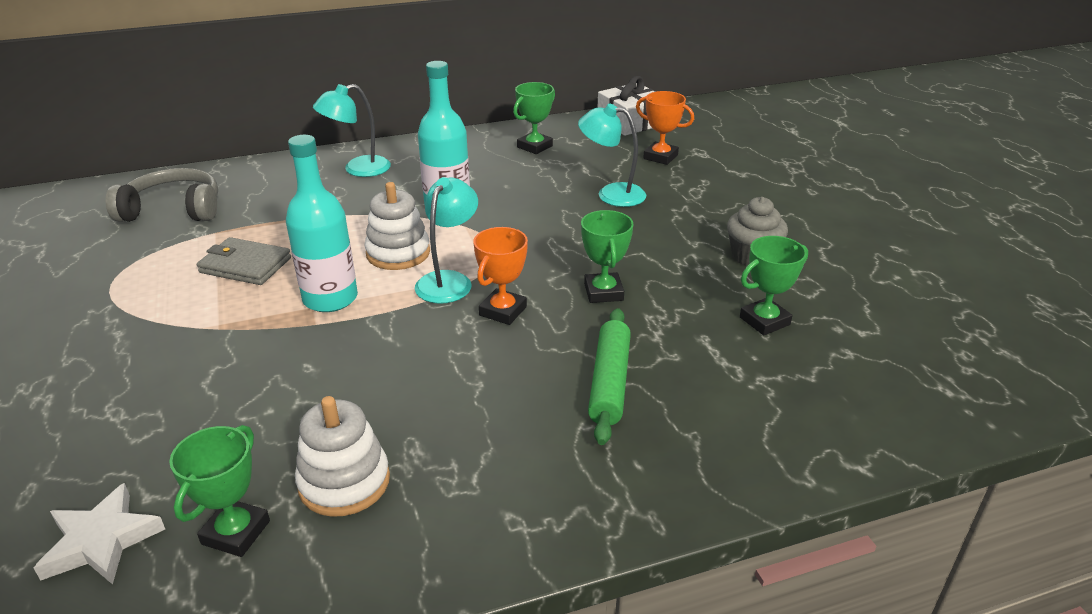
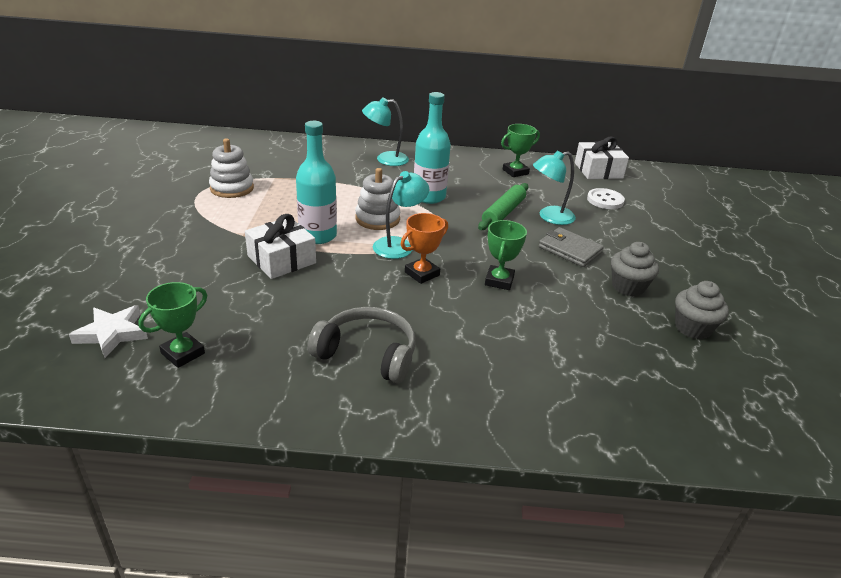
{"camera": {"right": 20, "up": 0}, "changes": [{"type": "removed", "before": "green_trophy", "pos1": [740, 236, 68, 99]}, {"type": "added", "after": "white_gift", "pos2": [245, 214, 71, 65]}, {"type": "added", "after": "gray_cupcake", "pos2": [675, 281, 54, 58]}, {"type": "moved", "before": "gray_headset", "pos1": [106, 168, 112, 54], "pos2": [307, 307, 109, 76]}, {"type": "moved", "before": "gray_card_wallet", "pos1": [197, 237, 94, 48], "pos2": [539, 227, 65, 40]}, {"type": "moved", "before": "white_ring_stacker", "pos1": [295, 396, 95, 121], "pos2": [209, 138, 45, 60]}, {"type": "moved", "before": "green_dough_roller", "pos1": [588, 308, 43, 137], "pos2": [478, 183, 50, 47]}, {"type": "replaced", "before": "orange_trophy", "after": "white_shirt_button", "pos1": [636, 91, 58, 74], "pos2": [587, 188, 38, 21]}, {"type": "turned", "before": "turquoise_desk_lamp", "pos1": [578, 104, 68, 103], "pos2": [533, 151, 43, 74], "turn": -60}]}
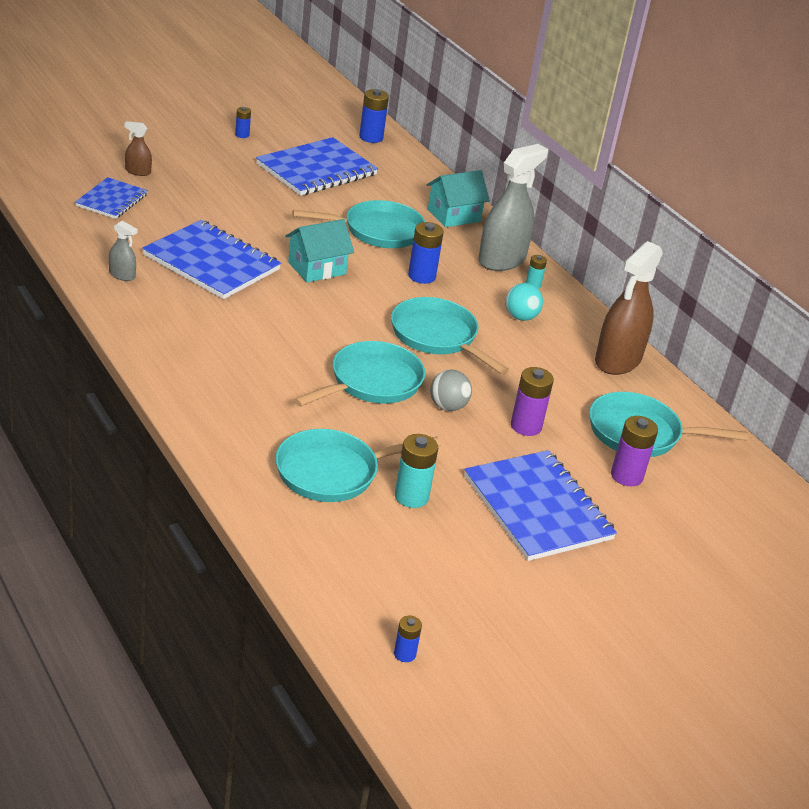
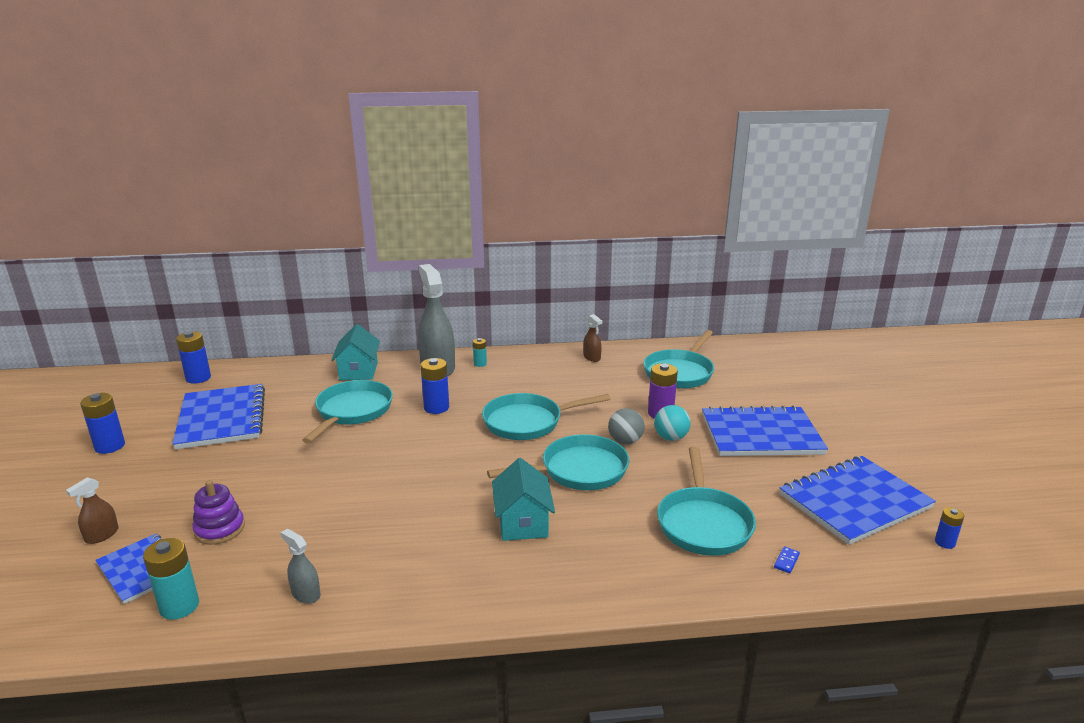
{"camera": {"right": -60, "up": -10}, "changes": [{"type": "removed", "before": "purple_power_cell", "pos1": [611, 416, 47, 70]}, {"type": "added", "after": "purple_ring_stacker", "pos2": [192, 480, 53, 65]}, {"type": "added", "after": "royal_blue_domino_piece", "pos2": [774, 547, 26, 26]}, {"type": "moved", "before": "royal_blue_exercise_book", "pos1": [142, 220, 139, 79], "pos2": [780, 456, 156, 89]}, {"type": "moved", "before": "turquoise_cottage", "pos1": [285, 219, 69, 63], "pos2": [492, 458, 63, 83]}, {"type": "moved", "before": "turquoise_power_cell", "pos1": [395, 434, 43, 74], "pos2": [143, 538, 56, 82]}, {"type": "moved", "before": "turquoise_play_ball", "pos1": [505, 283, 38, 38], "pos2": [654, 405, 37, 36]}, {"type": "turned", "before": "gray_sprayer", "pos1": [109, 221, 29, 60], "pos2": [281, 529, 40, 75], "turn": -105}, {"type": "turned", "before": "turquoise_skillet", "pos1": [294, 341, 131, 66], "pos2": [487, 434, 142, 56], "turn": 90}, {"type": "resized", "before": "royal_blue_power_cell", "pos1": [235, 107, 16, 31], "pos2": [80, 393, 45, 61], "scale": 1.75}, {"type": "resized", "before": "russet_sprayer", "pos1": [595, 241, 68, 134], "pos2": [583, 314, 19, 48], "scale": 0.45}]}
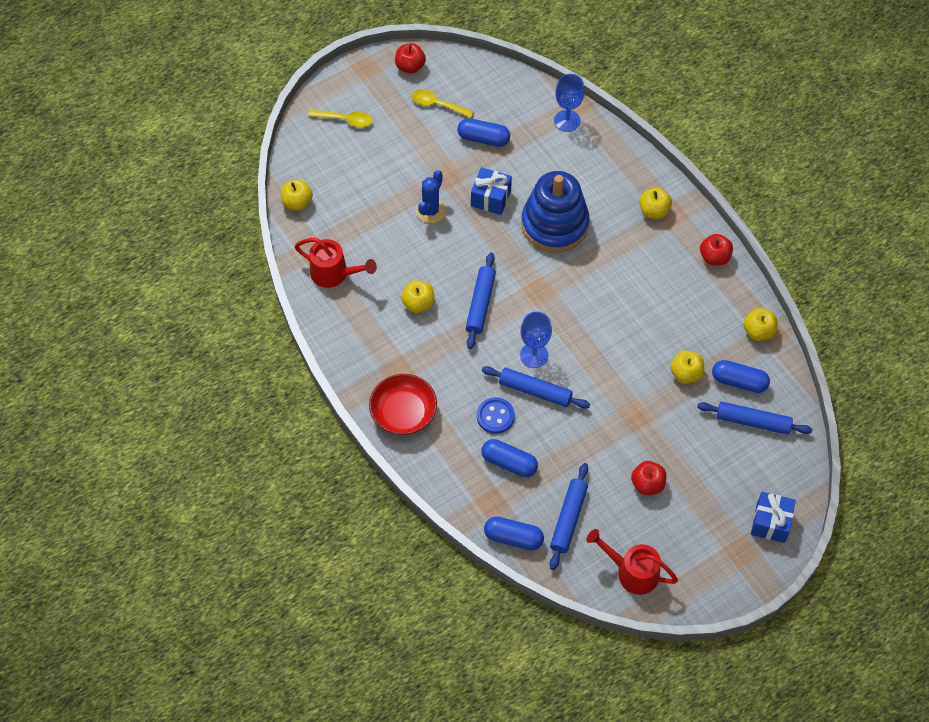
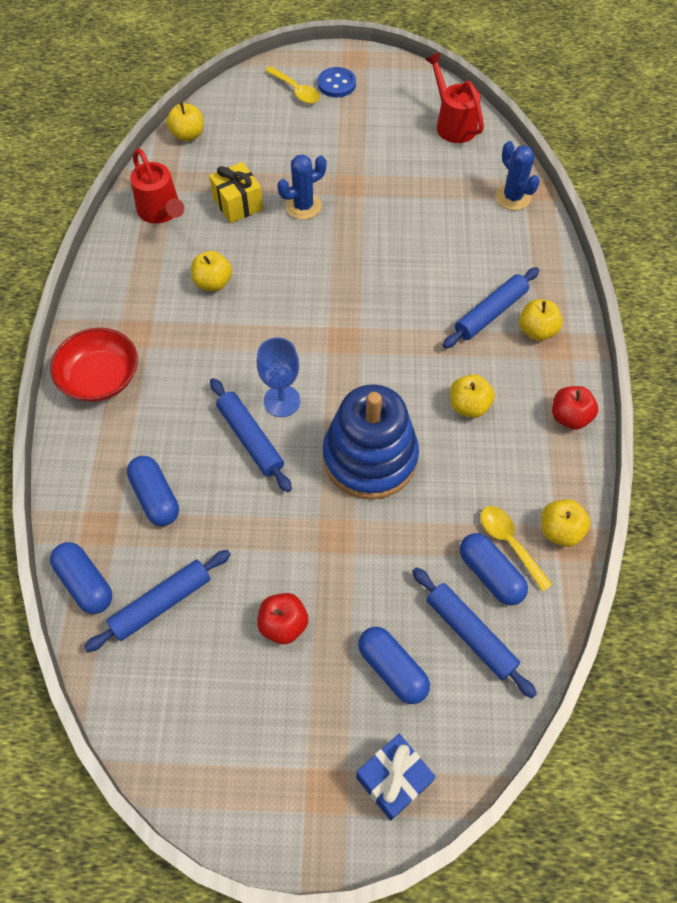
{"camera": {"right": 35, "up": 0}, "changes": [{"type": "removed", "before": "crimson_apple", "pos1": [395, 43, 31, 31]}, {"type": "removed", "before": "royal_blue_gift", "pos1": [471, 167, 41, 48]}, {"type": "added", "after": "yellow_gift", "pos2": [209, 162, 54, 61]}, {"type": "moved", "before": "yellow_spoon", "pos1": [412, 89, 62, 29], "pos2": [481, 506, 72, 86]}, {"type": "moved", "before": "royal_blue_pill_shape", "pos1": [457, 118, 53, 29], "pos2": [358, 627, 72, 77]}, {"type": "moved", "before": "royal_blue_dough_roller", "pos1": [466, 252, 30, 97], "pos2": [443, 267, 97, 81]}, {"type": "moved", "before": "royal_blue_shirt_button", "pos1": [477, 397, 38, 37], "pos2": [318, 67, 38, 31]}, {"type": "moved", "before": "royal_blue_ring_stacker", "pos1": [521, 171, 68, 82], "pos2": [323, 384, 96, 115]}, {"type": "moved", "before": "crimson_watering_pot", "pos1": [586, 529, 92, 66], "pos2": [425, 53, 59, 90]}, {"type": "moved", "before": "yellow_apple", "pos1": [670, 350, 34, 34], "pos2": [450, 374, 45, 44]}, {"type": "replaced", "before": "royal_blue_goblet", "after": "royal_blue_cactus", "pos1": [554, 74, 30, 58], "pos2": [495, 141, 45, 69]}]}
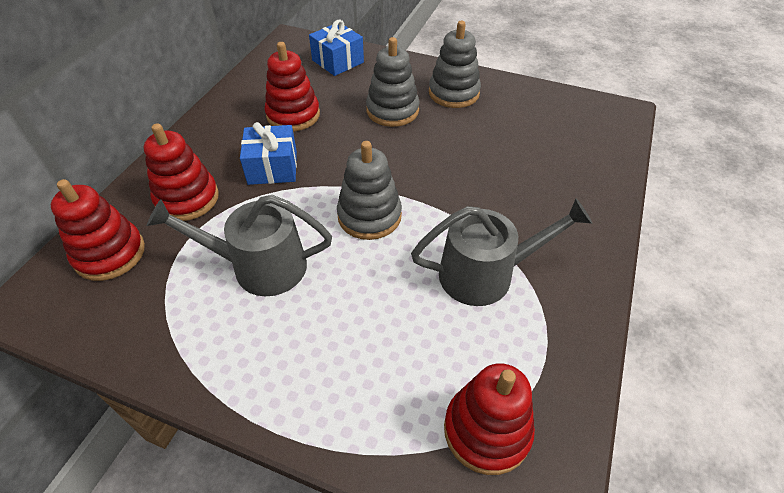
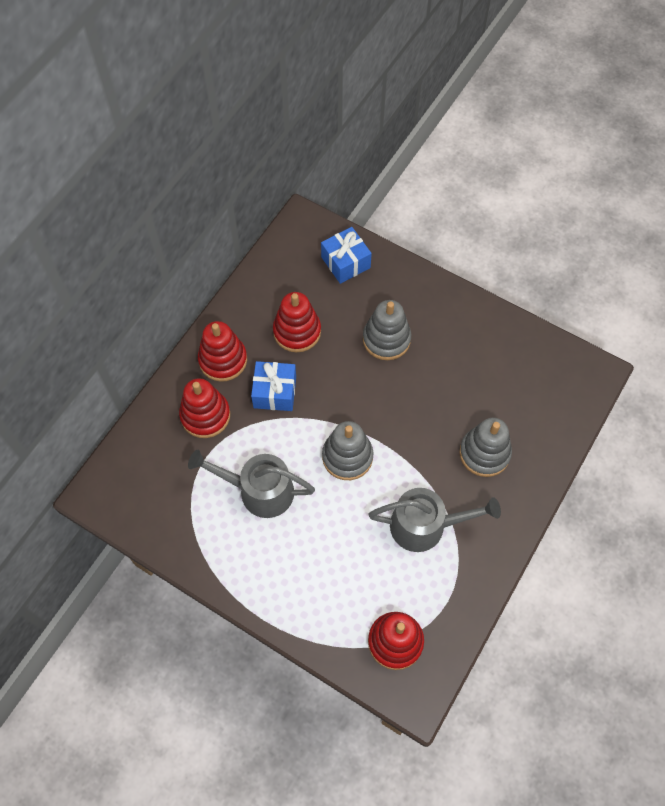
{"camera": {"right": 10, "up": 15}, "changes": [{"type": "moved", "before": "crimson_ring_stacker", "pos1": [51, 179, 94, 102], "pos2": [198, 321, 49, 61]}, {"type": "moved", "before": "gray_ring_stacker", "pos1": [429, 21, 52, 87], "pos2": [459, 418, 53, 59]}]}
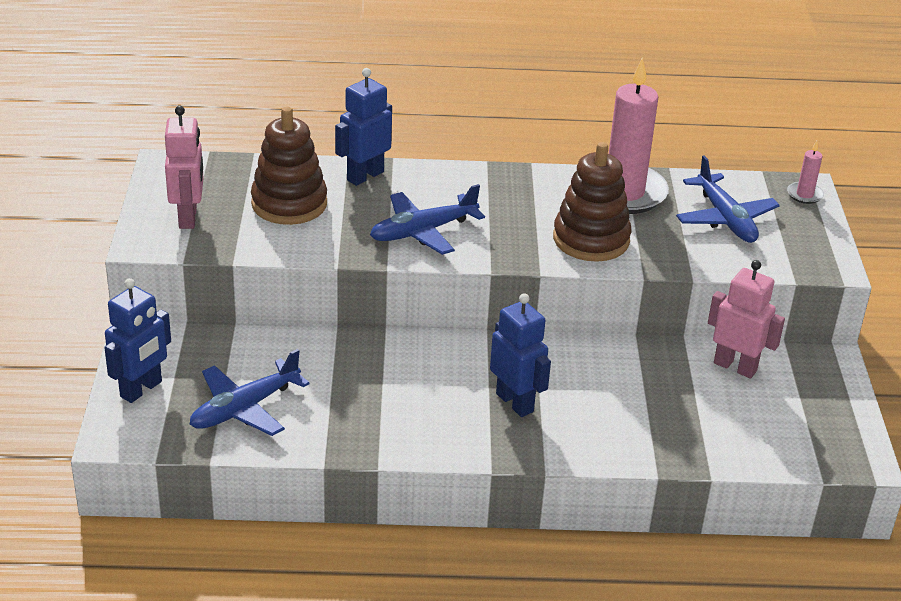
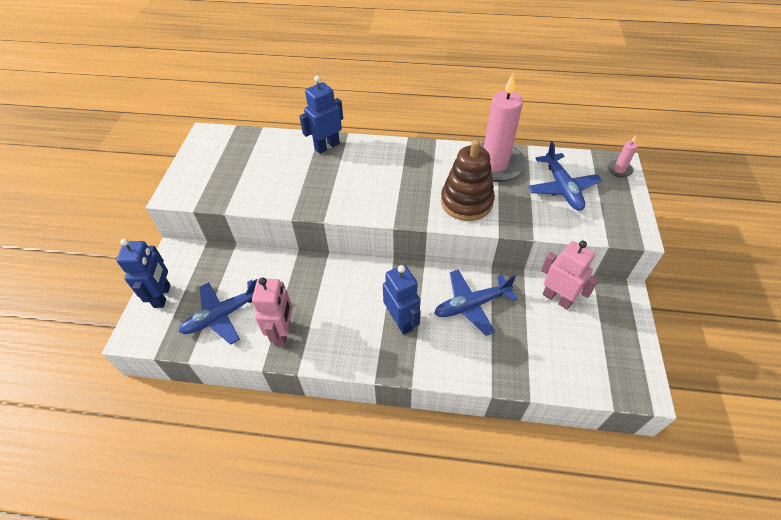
{"camera": {"right": 10, "up": 15}, "changes": [{"type": "removed", "before": "russet_ring_stacker", "pos1": [251, 107, 76, 118]}, {"type": "moved", "before": "rosy_toy_robot", "pos1": [165, 106, 39, 123], "pos2": [252, 277, 40, 69]}, {"type": "moved", "before": "royal_blue_aeroplane", "pos1": [370, 184, 115, 71], "pos2": [434, 270, 84, 66]}, {"type": "turned", "before": "royal_blue_toy_robot", "pos1": [104, 278, 67, 125], "pos2": [117, 238, 53, 70], "turn": -45}]}
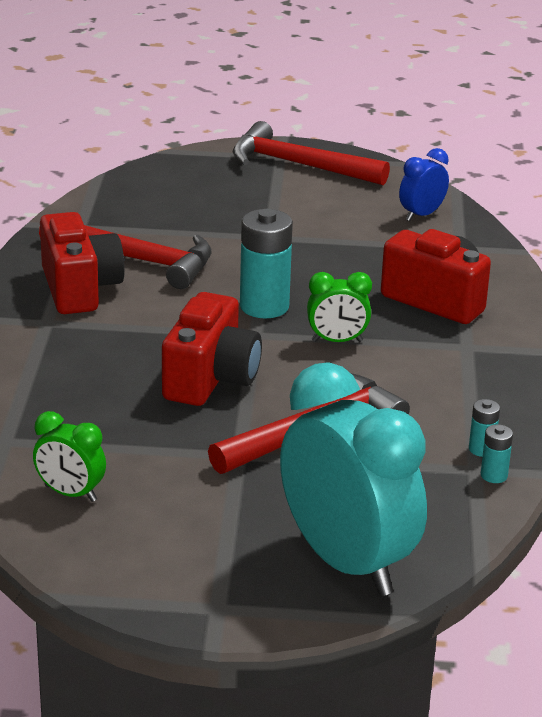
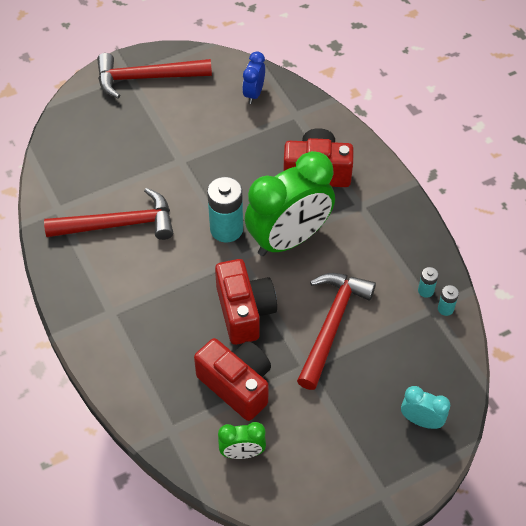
{"camera": {"right": -30, "up": 25}, "changes": [{"type": "moved", "before": "crimson_camera", "pos1": [40, 212, 85, 102], "pos2": [194, 338, 77, 83]}, {"type": "resized", "before": "turquoise_alarm_clock", "pos1": [280, 362, 147, 234], "pos2": [401, 386, 49, 43], "scale": 0.46}, {"type": "resized", "before": "green_alarm_clock", "pos1": [307, 272, 65, 70], "pos2": [245, 151, 90, 105], "scale": 2.18}]}
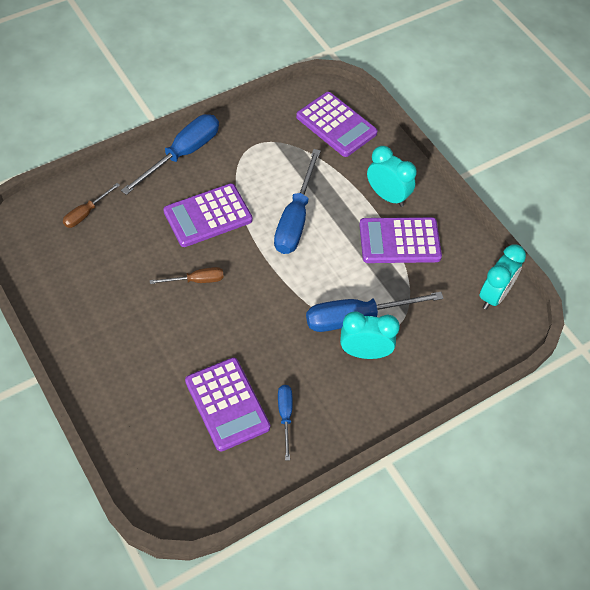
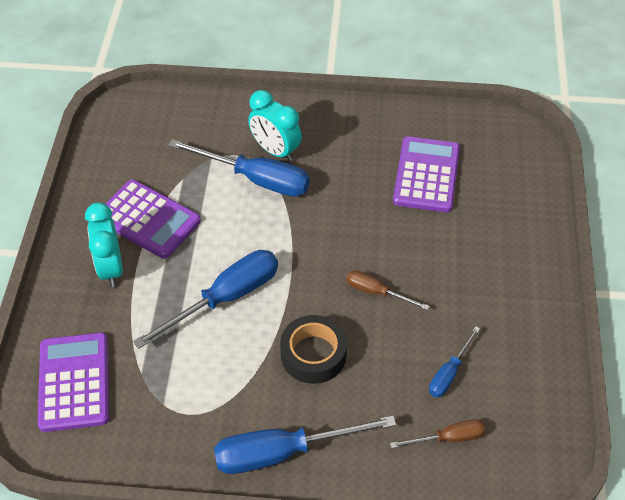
{"camera": {"right": -140, "up": -5}, "changes": [{"type": "removed", "before": "turquoise_alarm_clock", "pos1": [479, 245, 47, 65]}, {"type": "moved", "before": "royal_blue_hand_screwdriver", "pos1": [278, 385, 15, 76], "pos2": [429, 326, 51, 72]}, {"type": "replaced", "before": "purple_calculator", "after": "jet-black_roll_of_tape", "pos1": [163, 183, 90, 64], "pos2": [280, 315, 67, 69]}]}
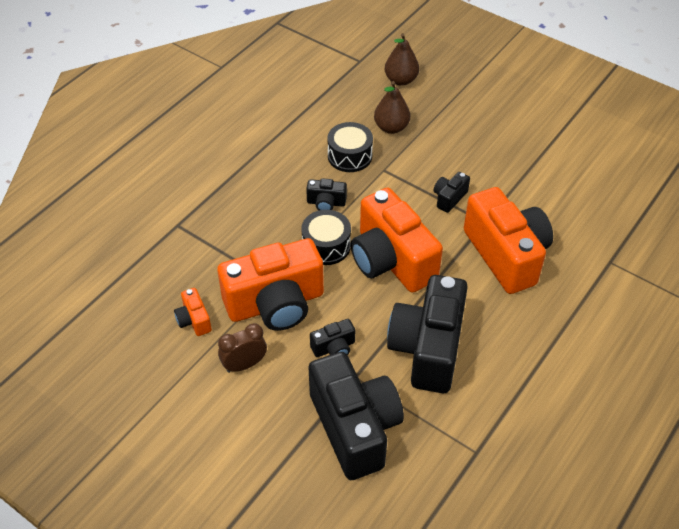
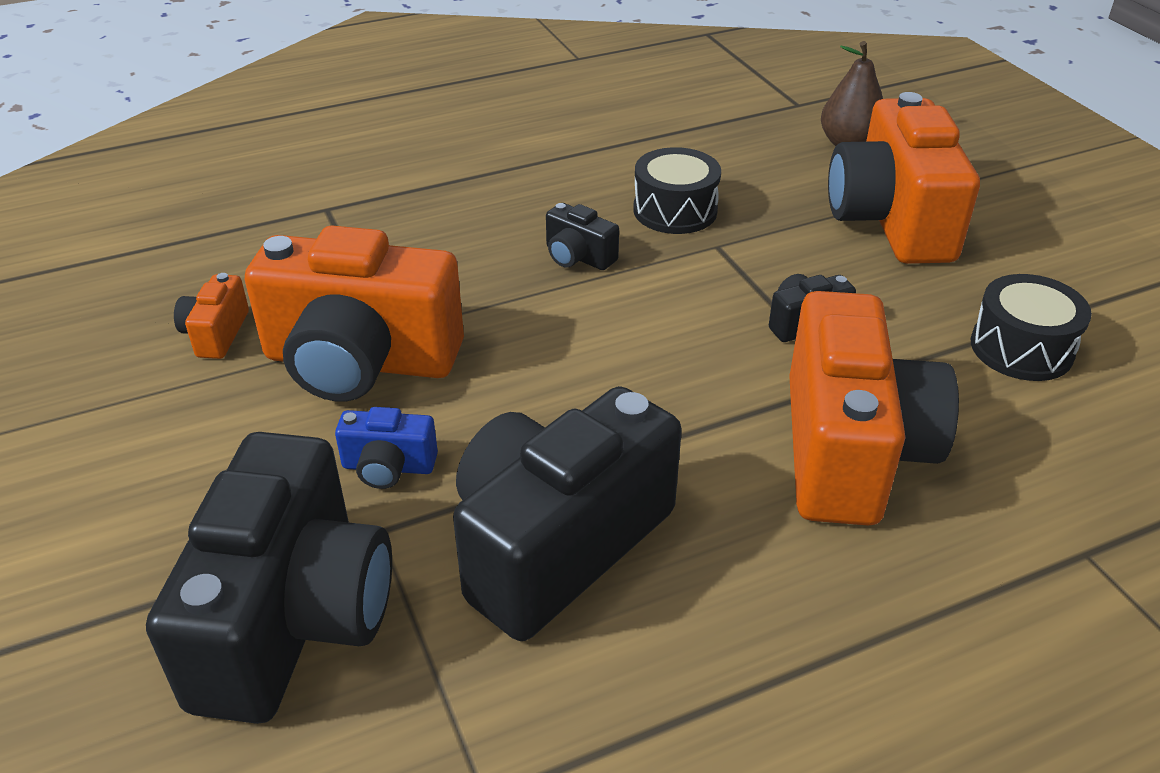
{"camera": {"right": 30, "up": -10}, "changes": [{"type": "removed", "before": "russet_alarm_clock", "pos1": [218, 323, 49, 50]}, {"type": "removed", "before": "russet_toy_pear", "pos1": [374, 81, 36, 53]}, {"type": "moved", "before": "jet-black_drum", "pos1": [301, 210, 50, 55], "pos2": [971, 274, 121, 107]}, {"type": "moved", "before": "orange_camera", "pos1": [351, 188, 92, 105], "pos2": [828, 92, 152, 172]}, {"type": "recoloured", "before": "jet-black_camera", "after": "royal_blue_camera", "pos1": [310, 319, 45, 38], "pos2": [335, 407, 103, 82]}]}
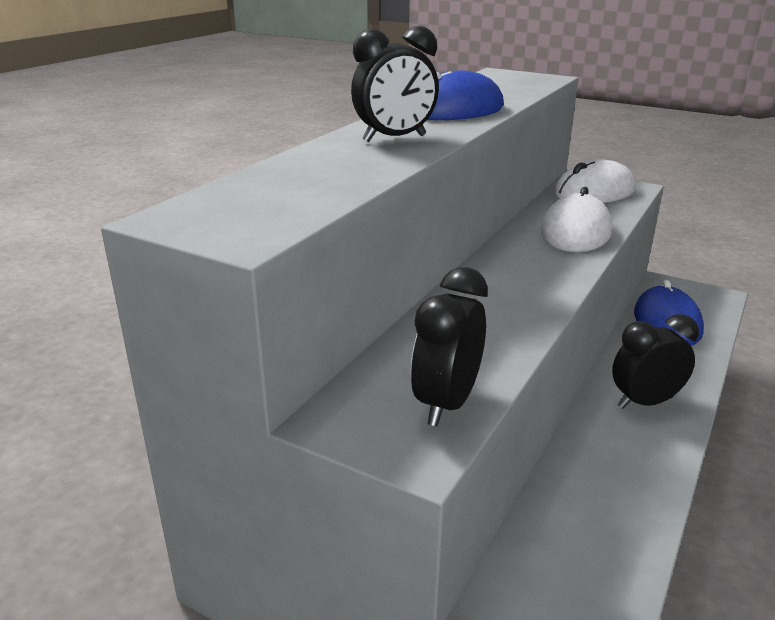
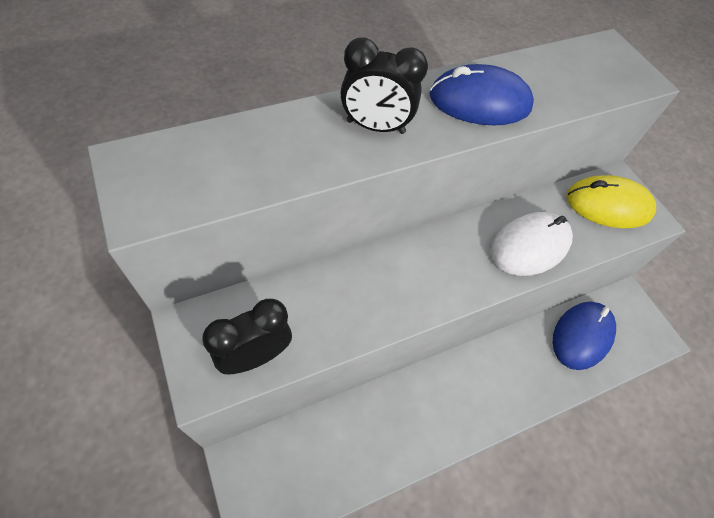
{"camera": {"right": 30, "up": 30}, "changes": [{"type": "removed", "before": "jet-black_alarm_clock", "pos1": [612, 314, 87, 95]}, {"type": "recoloured", "before": "white_PC_mouse", "after": "yellow_PC_mouse", "pos1": [554, 160, 82, 43], "pos2": [566, 175, 90, 53]}]}
